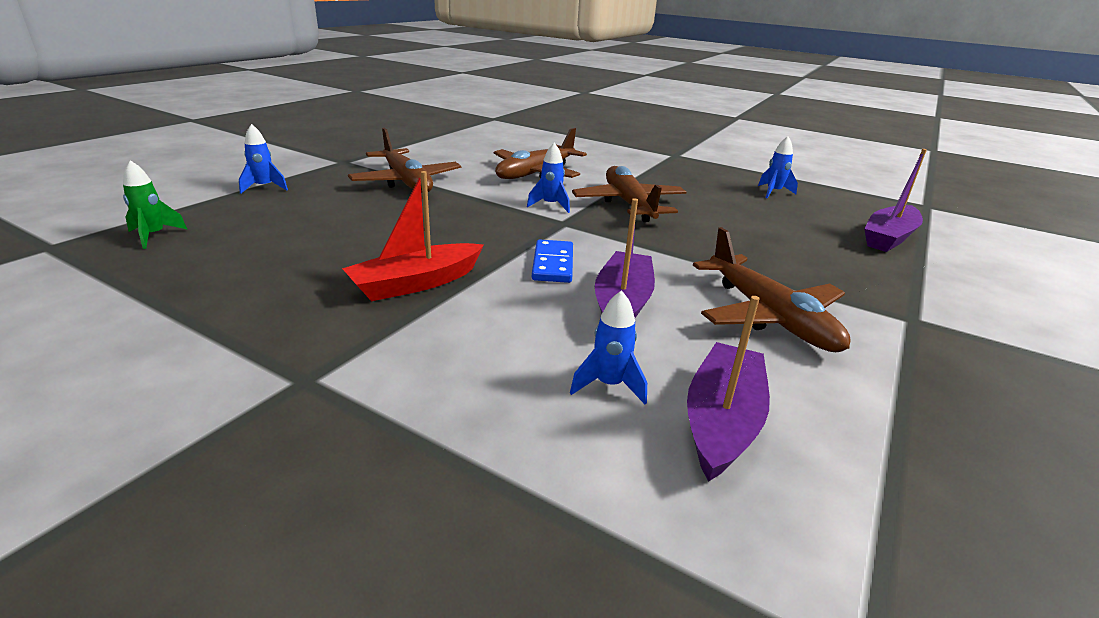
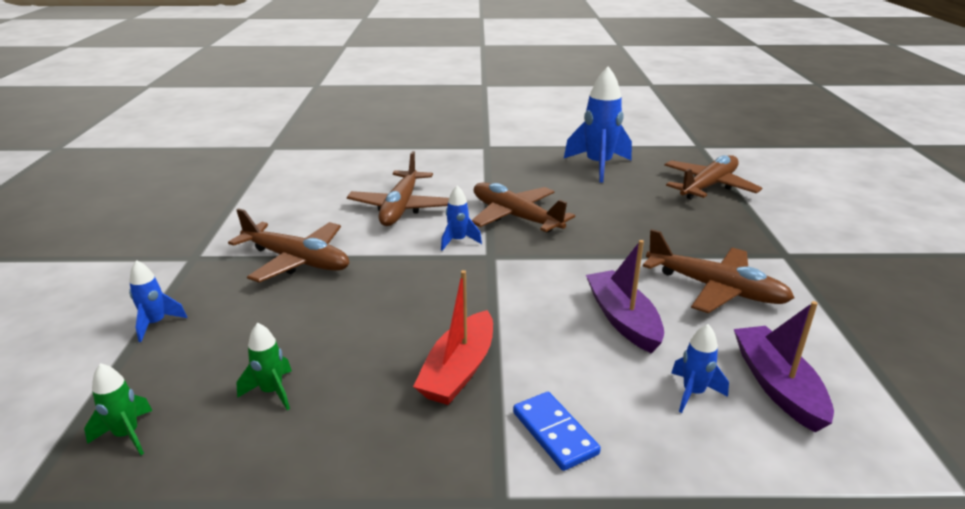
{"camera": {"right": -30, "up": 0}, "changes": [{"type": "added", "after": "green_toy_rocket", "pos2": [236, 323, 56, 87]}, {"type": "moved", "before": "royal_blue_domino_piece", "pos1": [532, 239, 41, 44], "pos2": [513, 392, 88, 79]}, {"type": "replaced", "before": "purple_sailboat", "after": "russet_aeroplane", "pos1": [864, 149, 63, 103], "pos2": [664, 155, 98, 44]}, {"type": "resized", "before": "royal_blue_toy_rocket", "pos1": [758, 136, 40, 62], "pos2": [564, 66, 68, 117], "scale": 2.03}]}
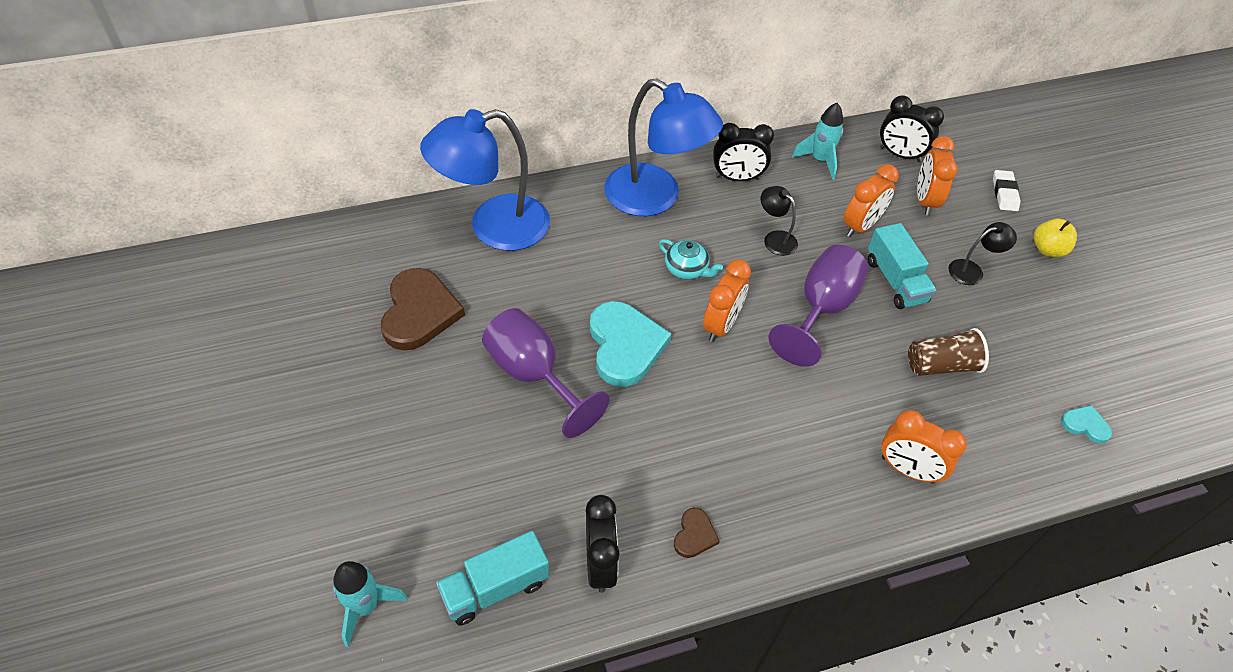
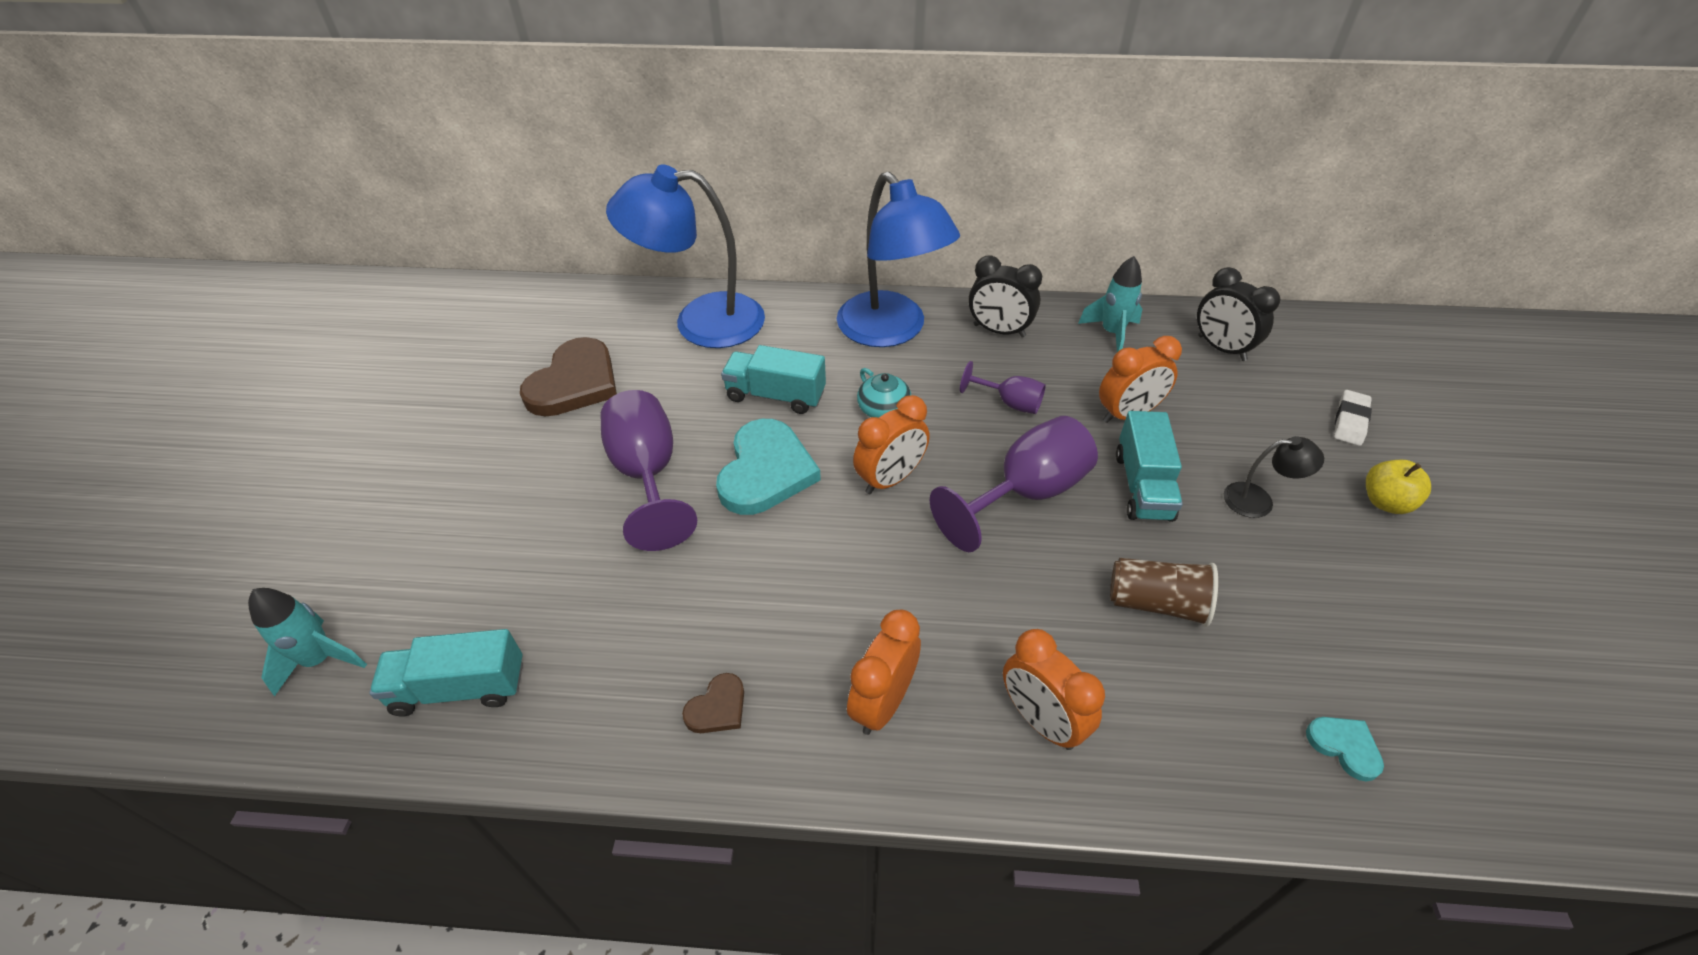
{"camera": {"right": 25, "up": -5}, "changes": [{"type": "removed", "before": "jet-black_alarm_clock", "pos1": [586, 495, 34, 98]}, {"type": "added", "after": "turquoise_truck", "pos2": [721, 345, 105, 69]}, {"type": "moved", "before": "orange_alarm_clock", "pos1": [917, 136, 41, 79], "pos2": [847, 610, 74, 125]}, {"type": "replaced", "before": "jet-black_desk_lamp", "after": "purple_goblet", "pos1": [761, 186, 37, 70], "pos2": [960, 361, 86, 53]}]}
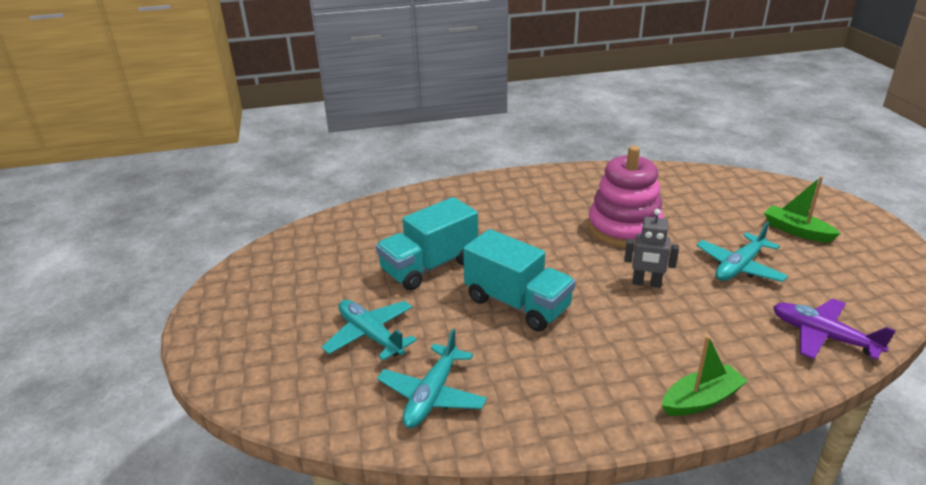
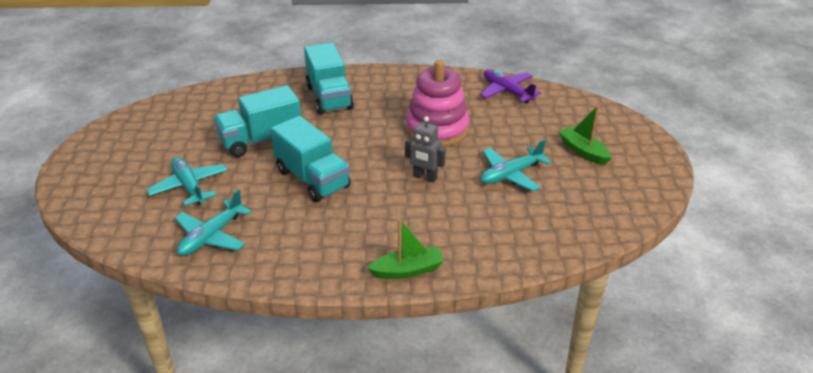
{"camera": {"right": 10, "up": 5}, "changes": [{"type": "added", "after": "turquoise_truck", "pos2": [304, 43, 50, 72]}, {"type": "moved", "before": "purple_aeroplane", "pos1": [773, 299, 123, 61], "pos2": [480, 69, 61, 34]}]}
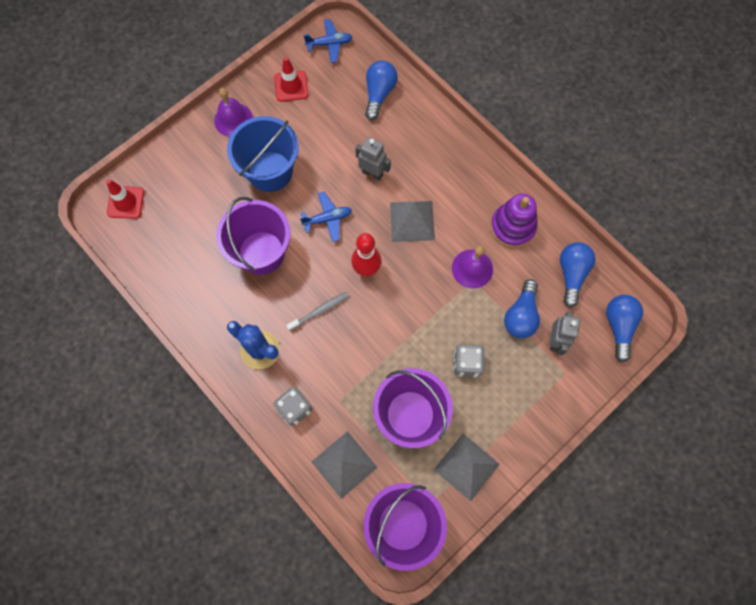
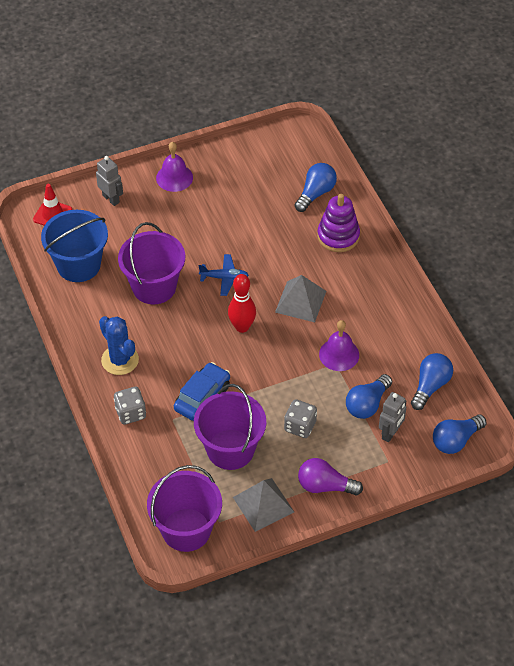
{"camera": {"right": 20, "up": -20}, "changes": [{"type": "removed", "before": "crimson_road_cone", "pos1": [274, 57, 34, 45]}, {"type": "removed", "before": "gray_toothbrush", "pos1": [286, 292, 64, 39]}, {"type": "removed", "before": "royal_blue_aeroplane", "pos1": [304, 19, 49, 44]}, {"type": "removed", "before": "gray_pyramid_shape", "pos1": [312, 431, 66, 68]}, {"type": "added", "after": "royal_blue_car", "pos2": [174, 362, 56, 59]}, {"type": "added", "after": "purple_light_bulb", "pos2": [298, 458, 65, 37]}, {"type": "moved", "before": "royal_blue_sand_bucket", "pos1": [227, 116, 72, 76], "pos2": [41, 210, 67, 72]}, {"type": "moved", "before": "gray_toy_robot", "pos1": [355, 137, 36, 44], "pos2": [96, 156, 27, 50]}, {"type": "moved", "before": "purple_ring_stacker", "pos1": [491, 193, 47, 55], "pos2": [317, 194, 43, 58]}, {"type": "turned", "before": "royal_blue_light_bulb", "pos1": [606, 295, 37, 67], "pos2": [433, 414, 54, 40], "turn": -150}]}
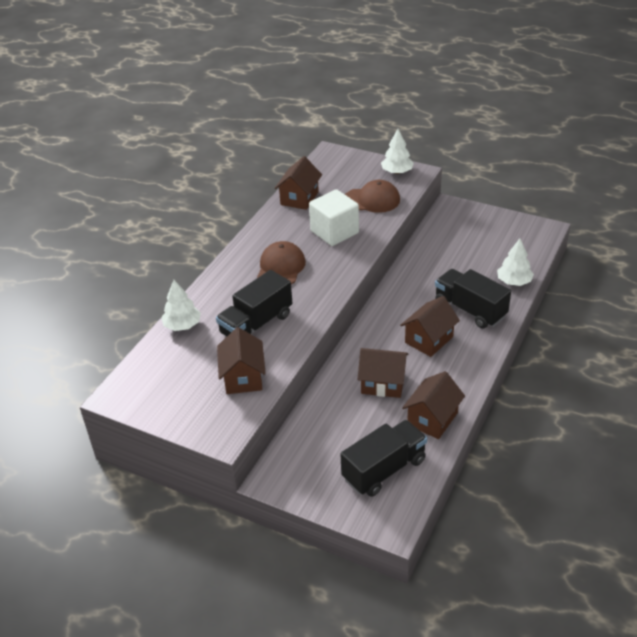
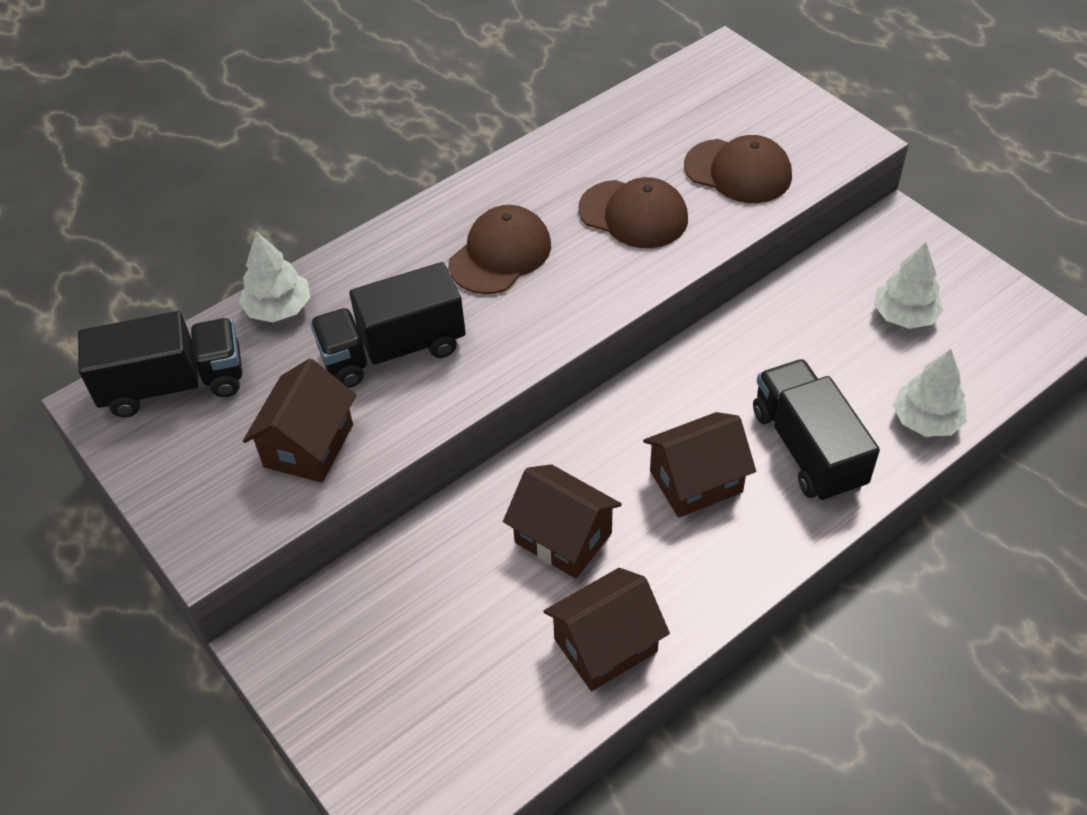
{"camera": {"right": 25, "up": 10}, "changes": [{"type": "removed", "before": "russet_cottage", "pos1": [275, 156, 47, 54]}, {"type": "moved", "before": "jet-black_truck", "pos1": [341, 420, 86, 77], "pos2": [78, 311, 164, 106]}, {"type": "moved", "before": "white_tree", "pos1": [381, 129, 33, 45], "pos2": [874, 242, 70, 87]}, {"type": "replaced", "before": "white_solid_cube", "after": "russet_peaked_cap", "pos1": [309, 189, 50, 57], "pos2": [578, 177, 110, 71]}]}
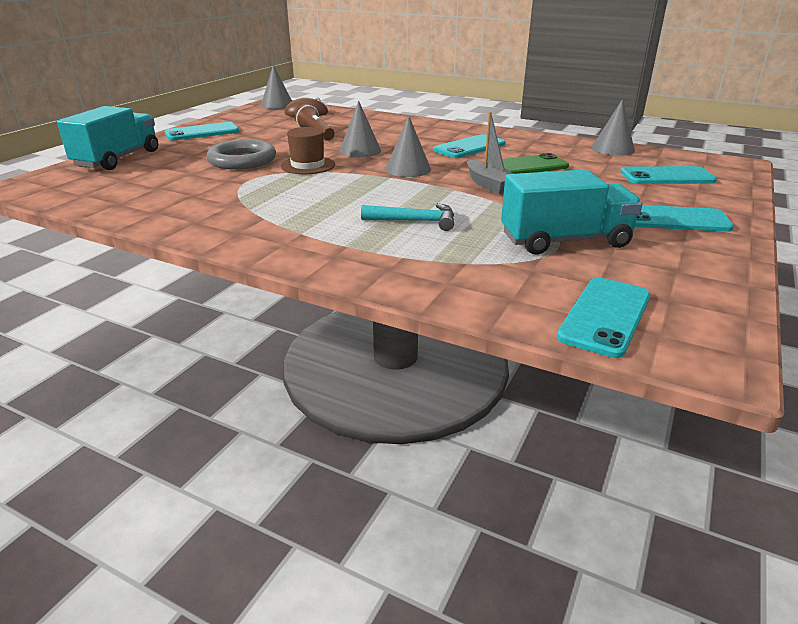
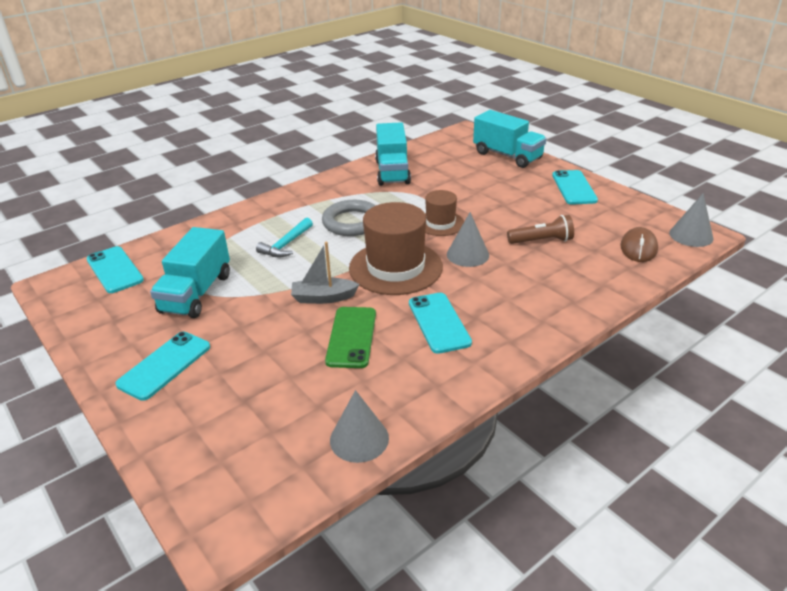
{"camera": {"right": 115, "up": 5}, "changes": [{"type": "removed", "before": "turquoise_mobile_phone", "pos1": [621, 166, 96, 18]}, {"type": "added", "after": "turquoise_truck", "pos2": [375, 122, 36, 64]}, {"type": "moved", "before": "gray_hoop", "pos1": [207, 139, 69, 31], "pos2": [322, 200, 54, 36]}, {"type": "replaced", "before": "gray_cone", "after": "russet_top_hat", "pos1": [385, 115, 46, 62], "pos2": [349, 202, 94, 93]}]}
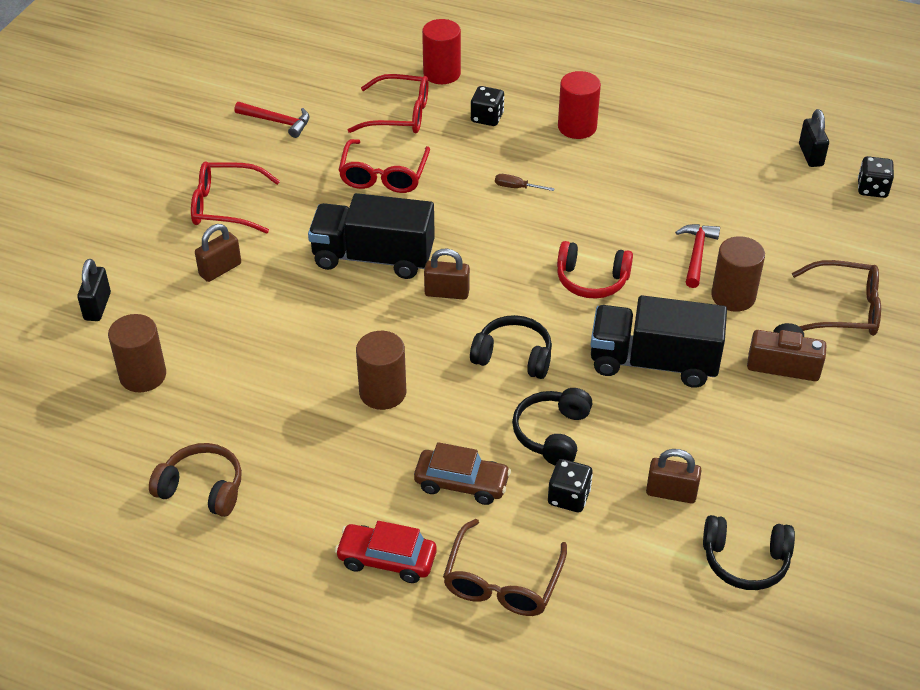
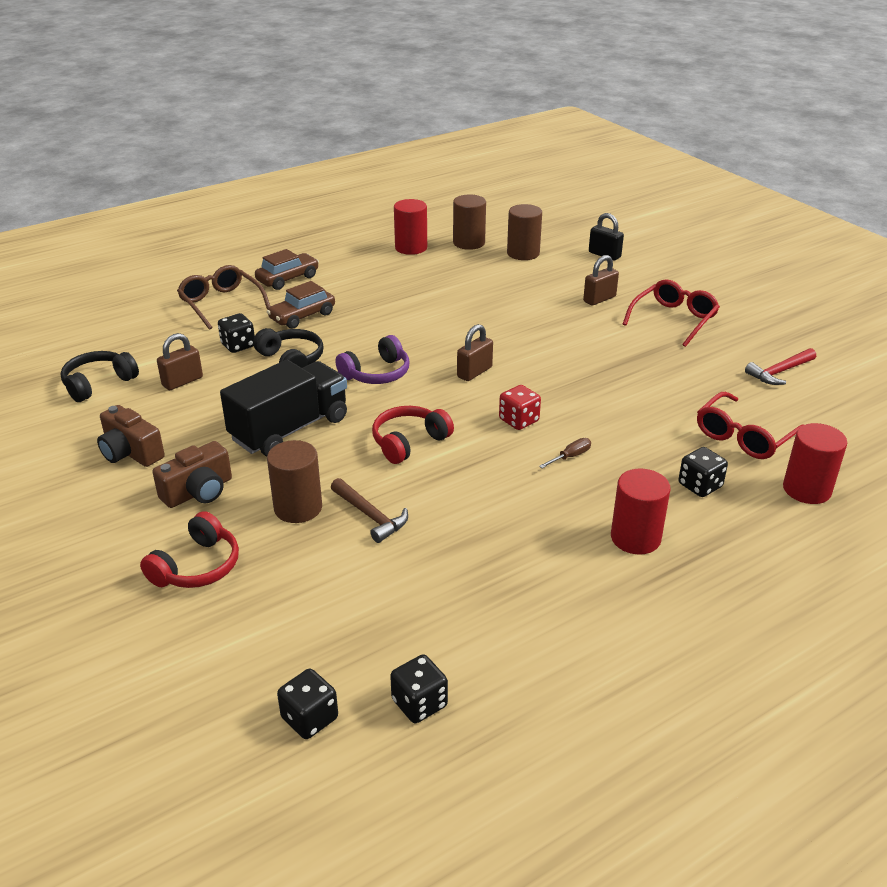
{"camera": {"right": 125, "up": -10}, "changes": [{"type": "removed", "before": "jet-black_truck", "pos1": [308, 193, 127, 86]}, {"type": "removed", "before": "crimson_spectacles", "pos1": [338, 139, 92, 54]}, {"type": "added", "after": "russet_camera", "pos2": [97, 405, 68, 62]}, {"type": "added", "after": "crimson_game_die", "pos2": [499, 385, 42, 45]}, {"type": "moved", "before": "russet_cylinder", "pos1": [356, 331, 50, 79], "pos2": [453, 194, 33, 56]}, {"type": "replaced", "before": "russet_headset", "after": "crimson_cylinder", "pos1": [149, 443, 93, 74], "pos2": [394, 199, 33, 56]}, {"type": "replaced", "before": "russet_spectacles", "after": "crimson_headset", "pos1": [792, 260, 89, 76], "pos2": [140, 511, 99, 77]}, {"type": "replaced", "before": "jet-black_padlock", "after": "jet-black_game_die", "pos1": [799, 109, 30, 58], "pos2": [390, 655, 58, 68]}, {"type": "recoloured", "before": "crimson_car", "after": "russet_car", "pos1": [335, 521, 102, 62], "pos2": [255, 249, 64, 41]}, {"type": "recoloured", "before": "jet-black_headset", "after": "purple_headset", "pos1": [470, 315, 82, 64], "pos2": [335, 335, 74, 49]}, {"type": "recoloured", "before": "crimson_claw_hammer", "after": "russet_claw_hammer", "pos1": [675, 224, 45, 64], "pos2": [331, 478, 77, 65]}, {"type": "turned", "before": "russet_padlock", "pos1": [195, 224, 46, 58], "pos2": [583, 255, 36, 51], "turn": 60}]}
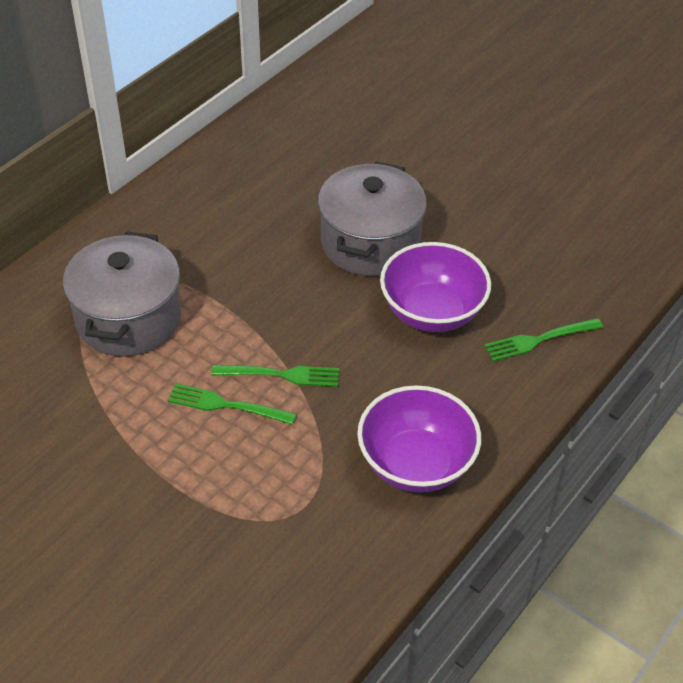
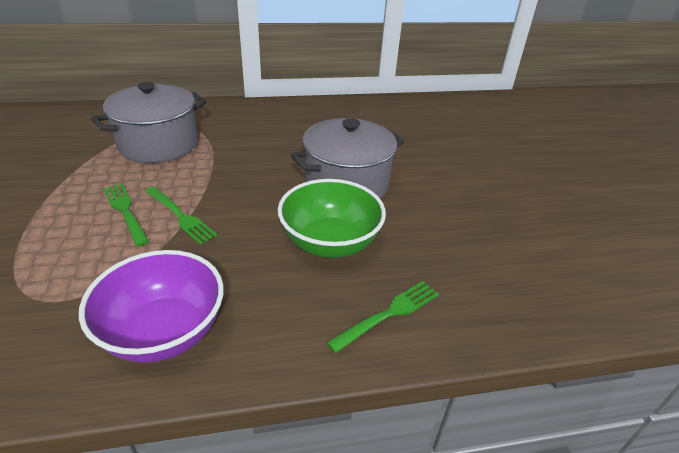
{"camera": {"right": 40, "up": -10}, "changes": [{"type": "recoloured", "before": "purple_serving_bowl", "after": "green_serving_bowl", "pos1": [380, 242, 111, 90], "pos2": [278, 179, 108, 79]}, {"type": "turned", "before": "green_fork", "pos1": [484, 318, 119, 43], "pos2": [327, 281, 112, 72], "turn": 120}]}
